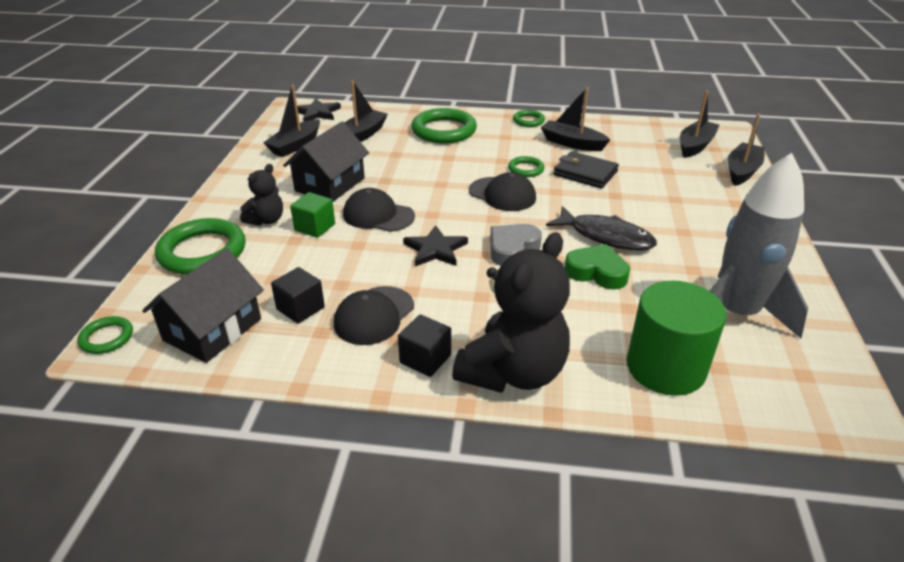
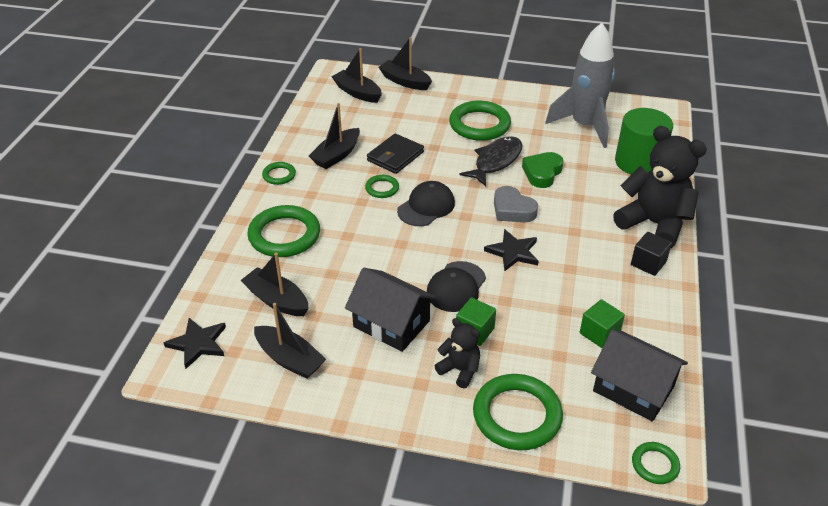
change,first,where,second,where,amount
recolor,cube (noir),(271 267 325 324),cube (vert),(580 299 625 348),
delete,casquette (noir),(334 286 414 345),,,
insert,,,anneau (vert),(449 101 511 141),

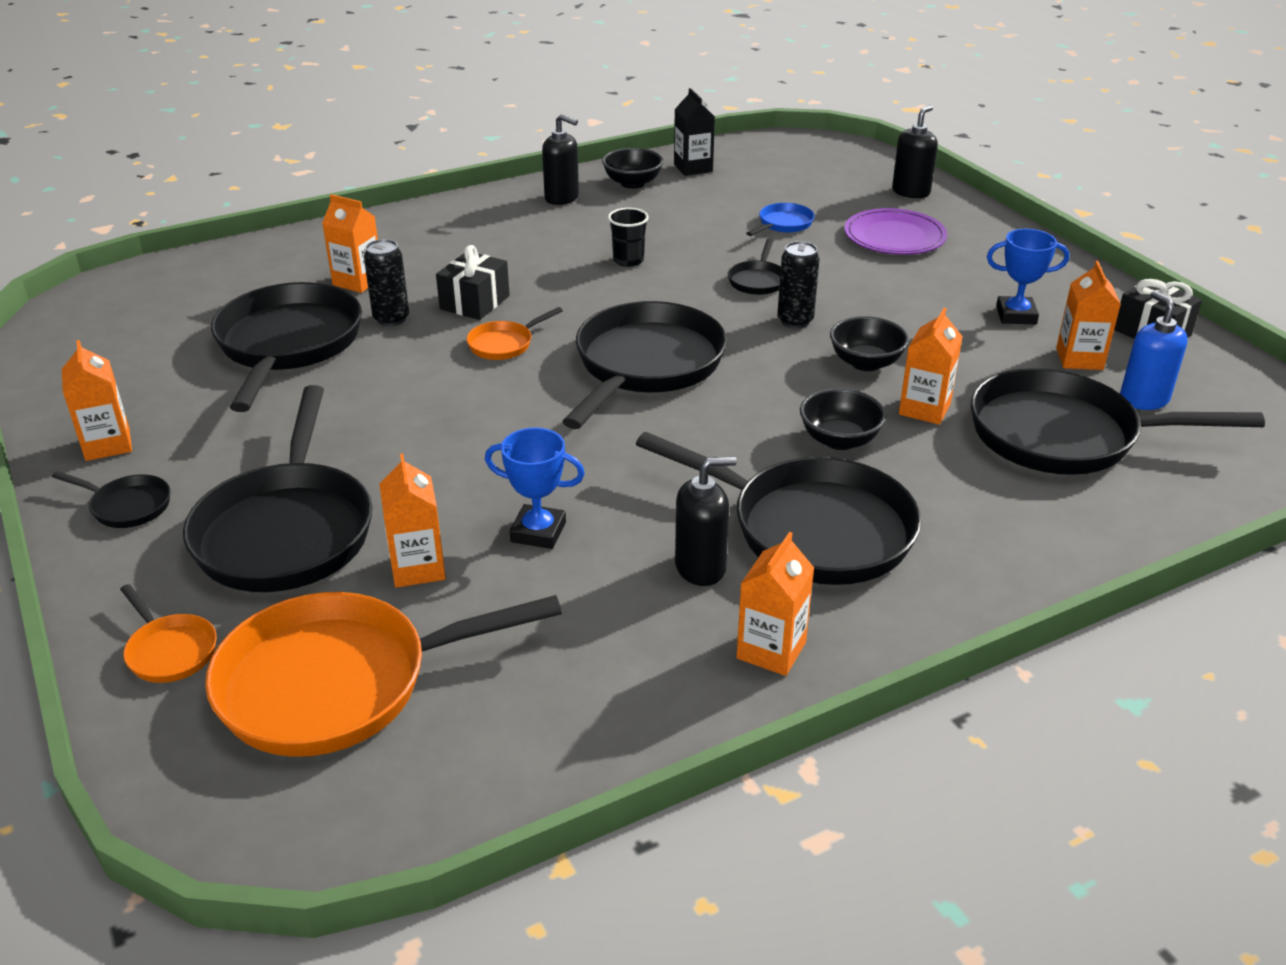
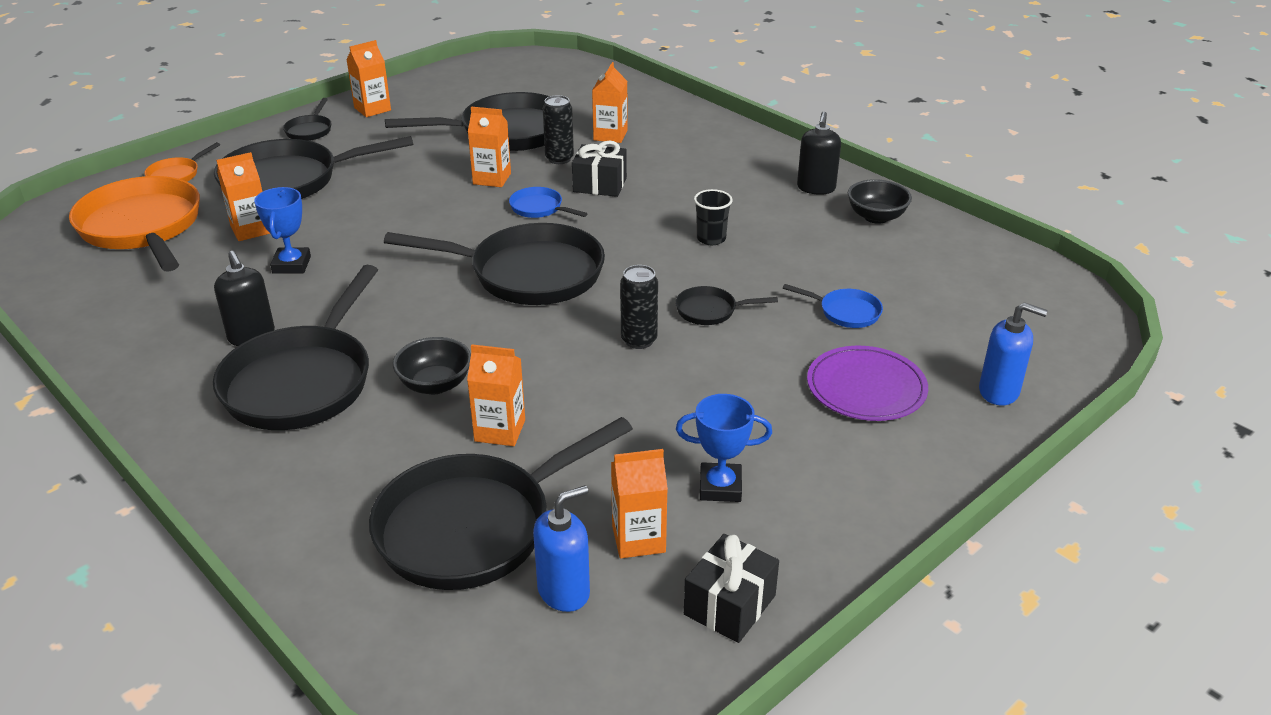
change,first,where,second,where,amount
delete,brique de lait (noir),(674 88 715 176),,,
recolor,distributeur de savon (noir),(892 105 938 198),distributeur de savon (bleu),(979 302 1048 406),
rotate,trophée (bleu),(987 229 1070 324),,(676 394 772 502),75 degrees counterclockwise
recolor,poêle (orange),(466 307 563 360),poêle (bleu),(509 187 588 218),
delete,bol (noir),(830 316 909 371),,,
rotate,poêle (noir),(971 368 1265 475),,(369 417 633 590),120 degrees counterclockwise
move,brique de lait (orange),(736 532 814 676),,(468 107 511 187),

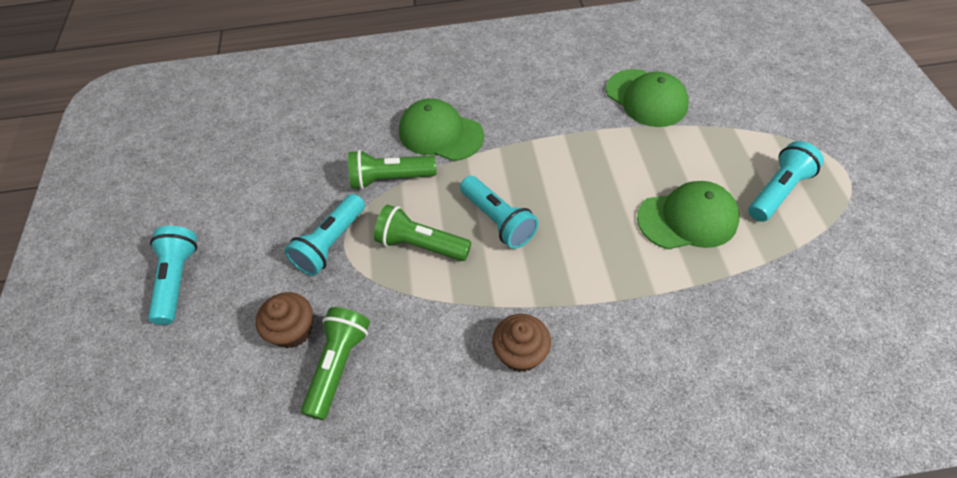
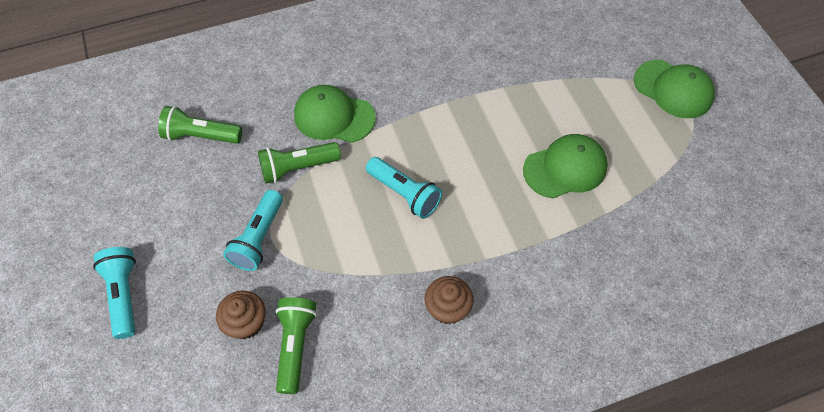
change,first,where,second,where,amount
move,casquette (vert),(606 69 689 127),,(634 60 715 118),
delete,lampe de poche (turquoise),(748 141 824 222),,,
move,lampe de poche (vert),(374 204 471 261),,(158 106 242 144),

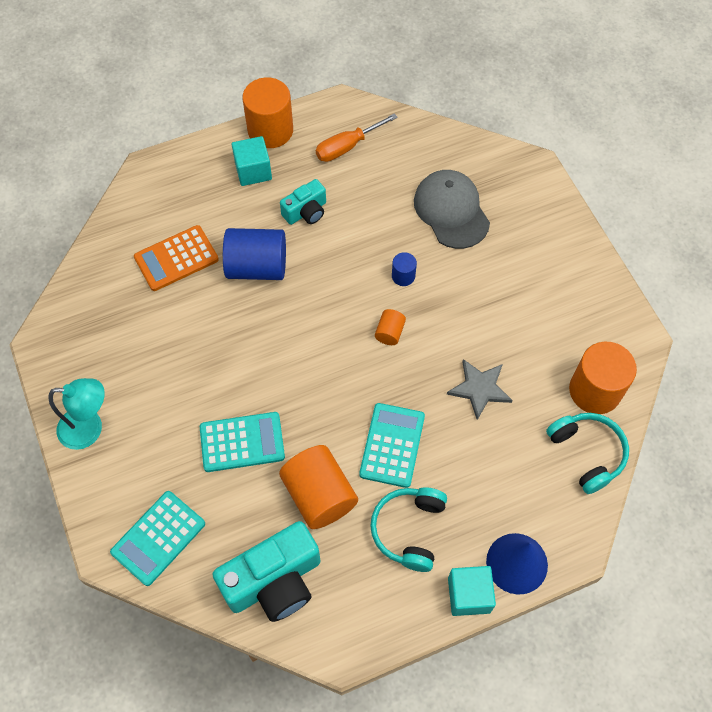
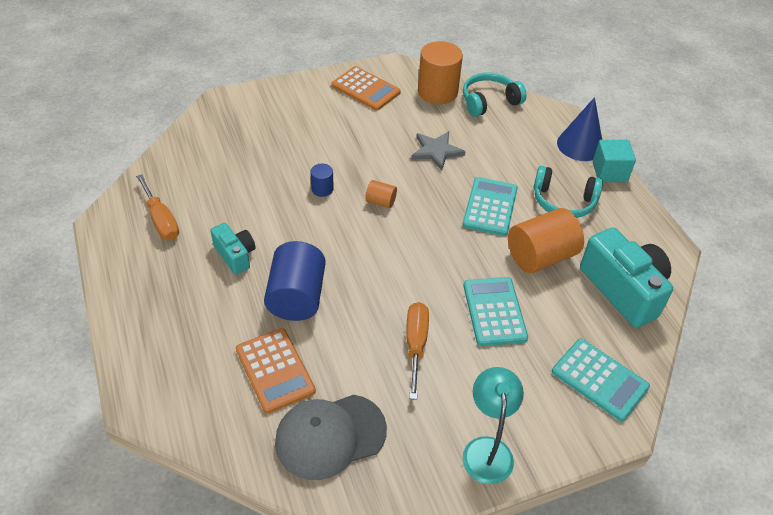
change,first,where,second,where,amount
delete,cylindre (orange),(242 78 293 148),,,
delete,cube (turquoise),(232 136 272 186),,,
move,casquette (gris),(414 170 490 249),,(275 395 387 480),
rotate,calculatrice (turquoise),(359 403 425 488),,(462 177 518 236),90 degrees clockwise
insert,,,calculatrice (orange),(332 66 401 110),
insert,,,tournevis (orange),(406 302 429 400),

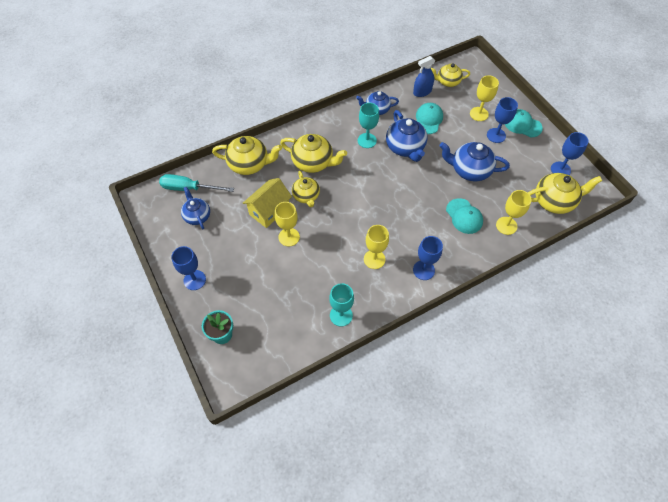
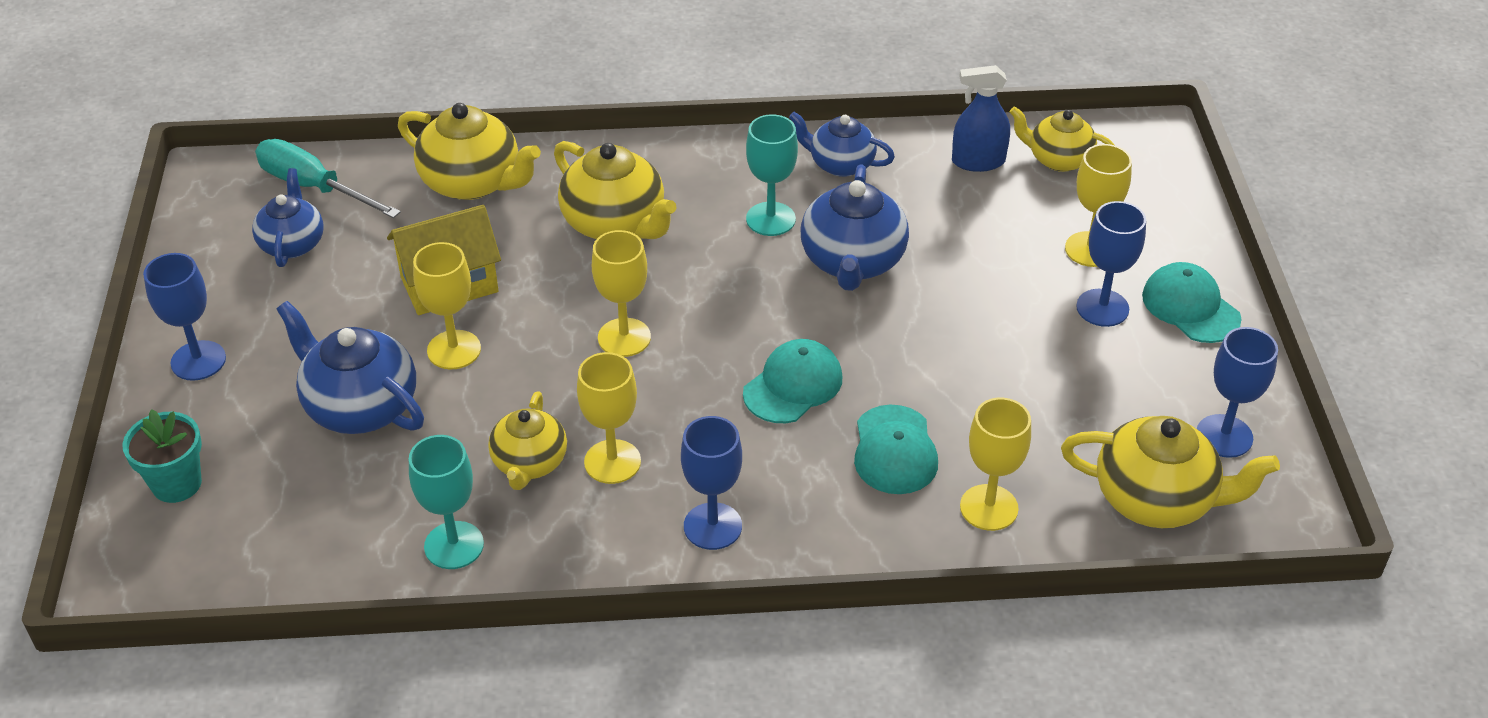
change,first,where,second,where,amount
move,casquette (turquoise),(416 103 443 134),,(743 339 842 423),
move,théière (bleu),(439 142 510 182),,(276 301 424 434),
move,théière (jaune),(292 171 320 207),,(488 391 567 490),
insert,,,verre à pied (jaune),(592 230 651 357),

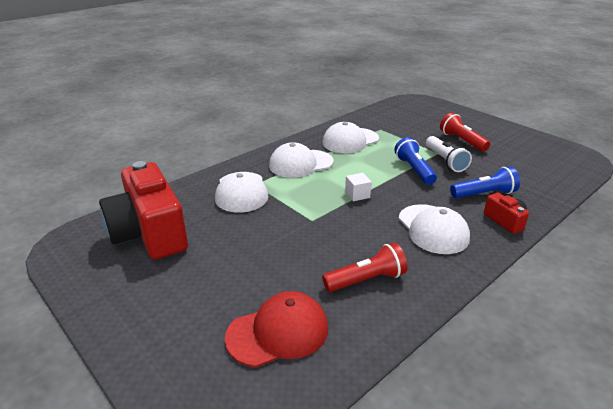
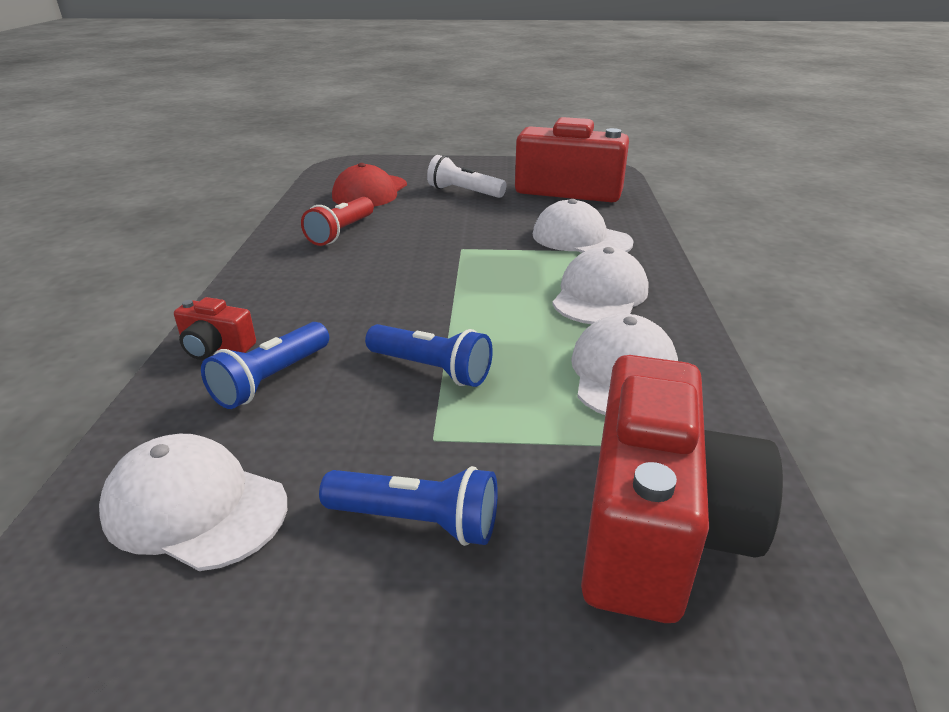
change,first,where,second,where,amount
recolor,lampe de poche (rouge),(440 113 490 152),lampe de poche (bleu),(319 466 498 546),
move,lampe de poche (blanc),(426 136 472 172),,(427 155 506 198),
delete,cube (blanc),(345 173 372 201),,,
move,casquette (blanc),(399 204 470 254),,(99 434 287 571),
insert,,,appareil photo (rouge),(581 355 783 623),

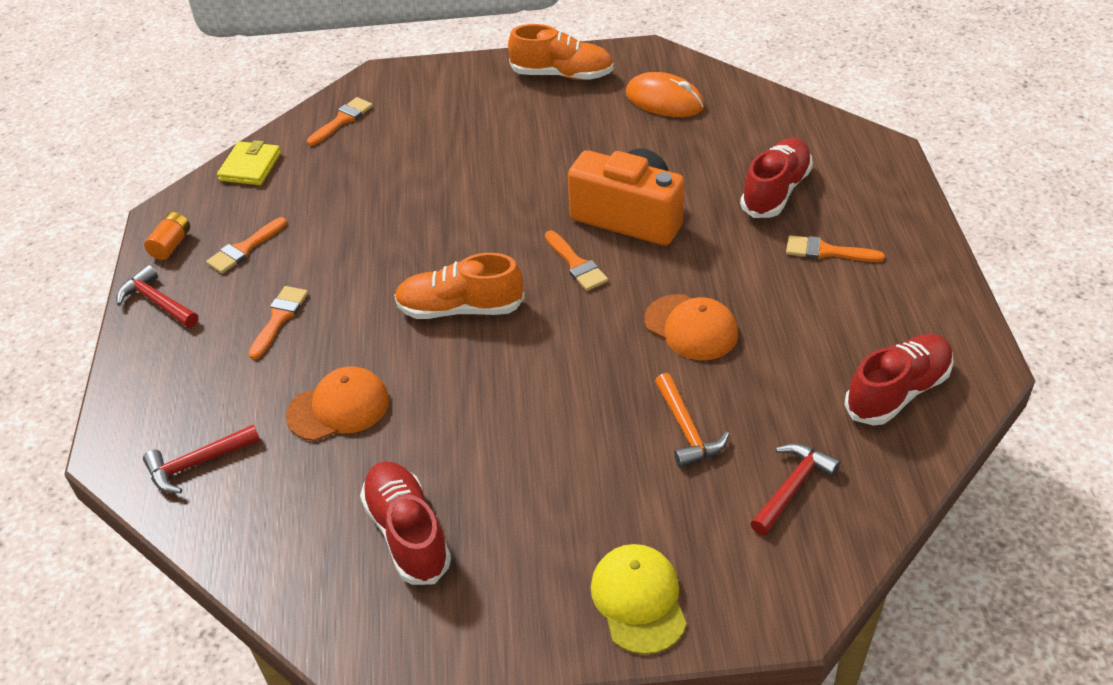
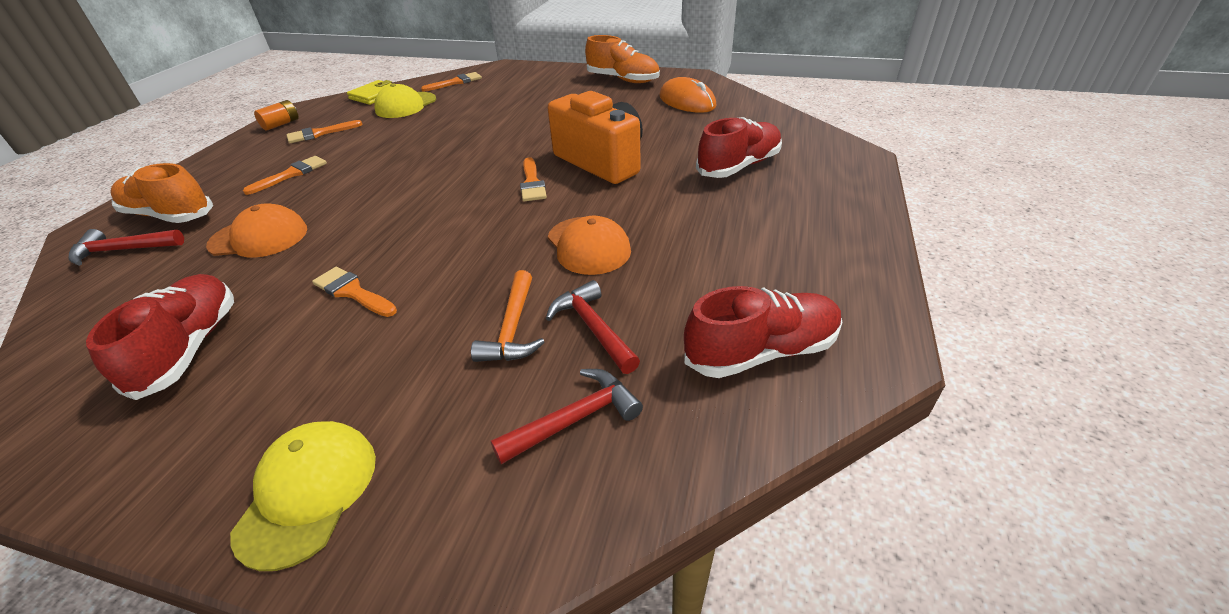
change,first,where,second,where,amount
move,pinceau (orange),(786 235 885 262),,(312 267 397 317),
move,chaussure (orange),(394 253 525 319),,(110 163 213 223),
move,marteau (rouge),(116 265 198 328),,(546 280 640 374),
insert,,,casquette (jaune),(374 83 436 118),

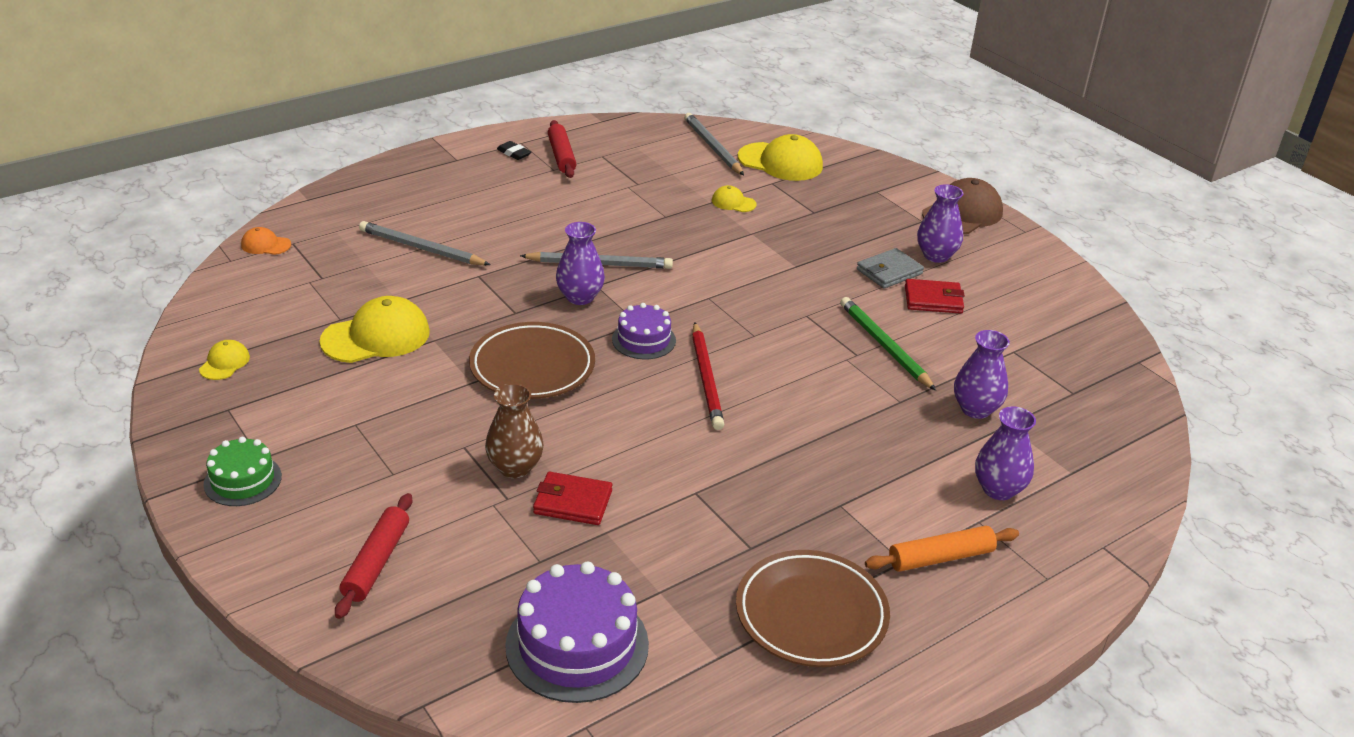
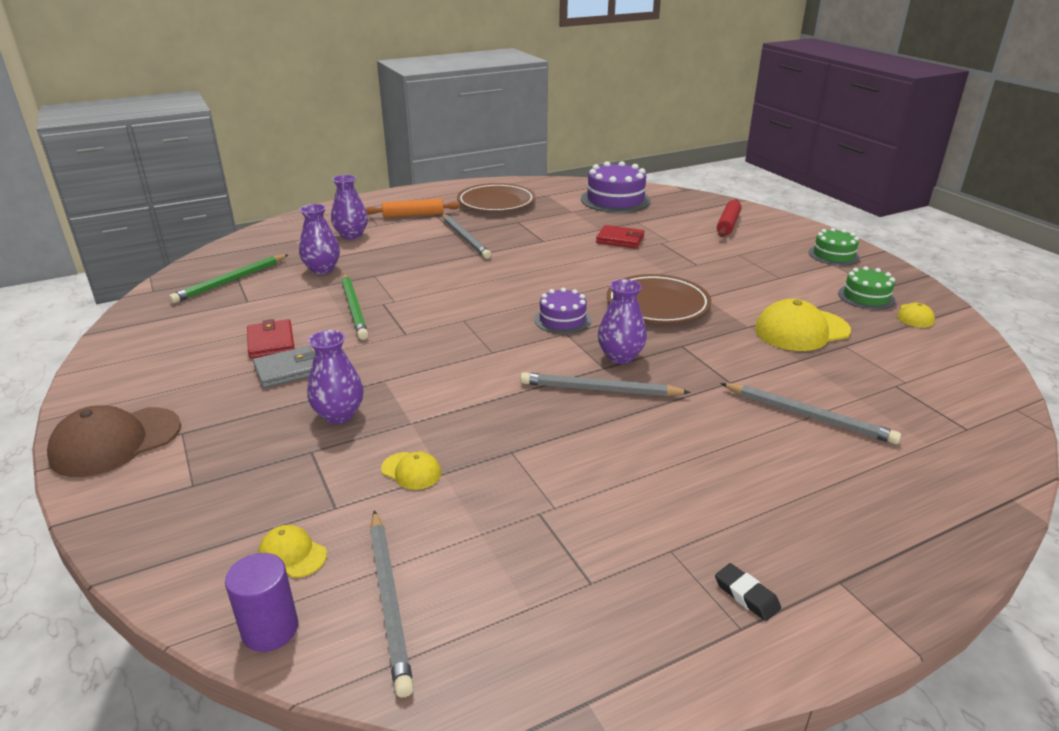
change,first,where,second,where,amount
delete,rouleau à pâtisserie (rouge),(548 120 576 178),,,
resize,casquette (jaune),(738 134 823 181),,(258 525 327 578),x0.50
move,vase (violet),(917 184 963 263),,(307 330 363 424),
delete,casquette (orange),(241 227 291 255),,,
rotate,portefeuille (rouge),(905 279 965 314),,(247 319 295 359),60 degrees clockwise
delete,crayon (rouge),(692 322 725 430),,,
delete,vase (marron),(485 383 544 478),,,
insert,,,crayon (gris),(442 214 491 259),
insert,,,crayon (vert),(169 254 289 303),
insert,,,gâteau (vert),(838 266 896 310),
insert,,,cylindre (violet),(225 553 298 652),

